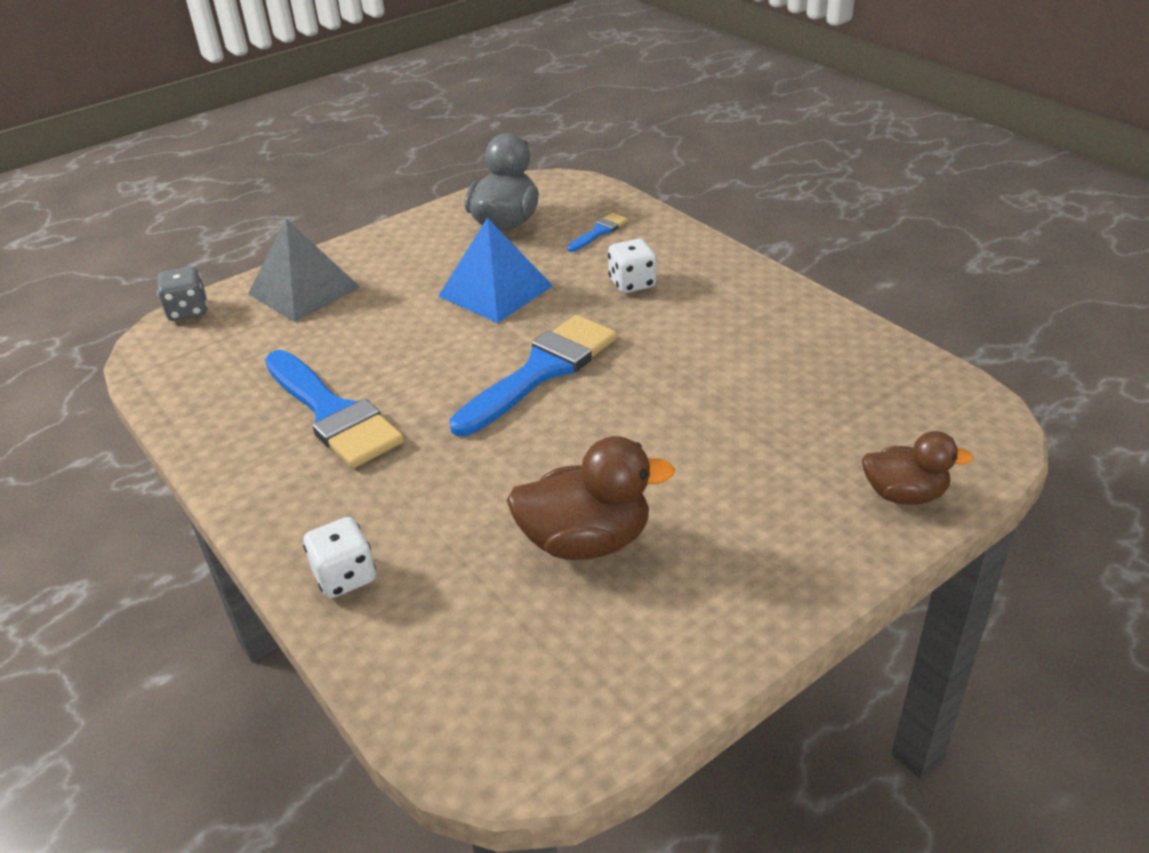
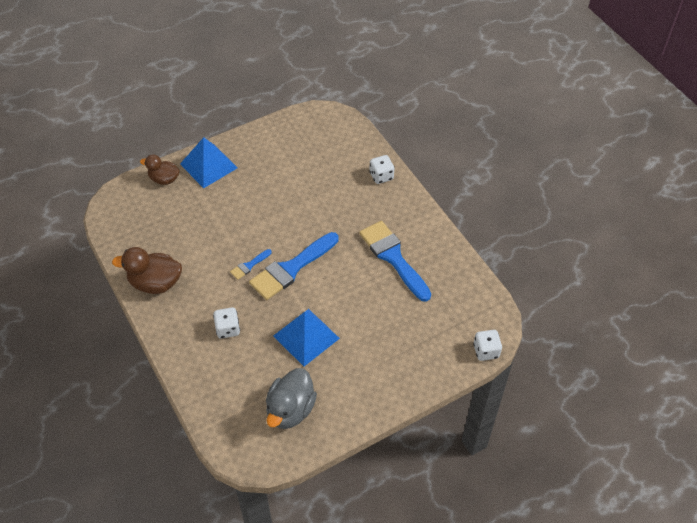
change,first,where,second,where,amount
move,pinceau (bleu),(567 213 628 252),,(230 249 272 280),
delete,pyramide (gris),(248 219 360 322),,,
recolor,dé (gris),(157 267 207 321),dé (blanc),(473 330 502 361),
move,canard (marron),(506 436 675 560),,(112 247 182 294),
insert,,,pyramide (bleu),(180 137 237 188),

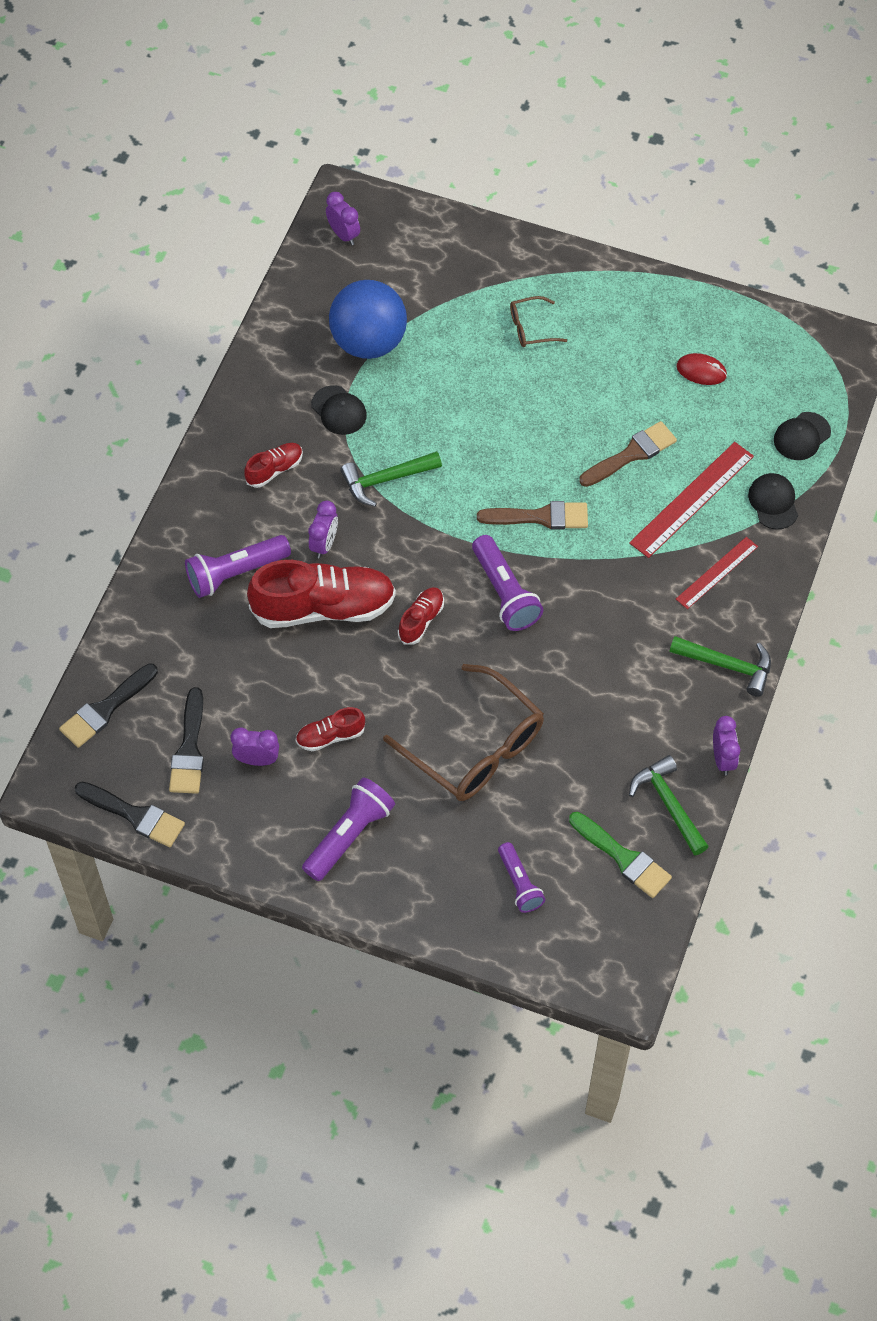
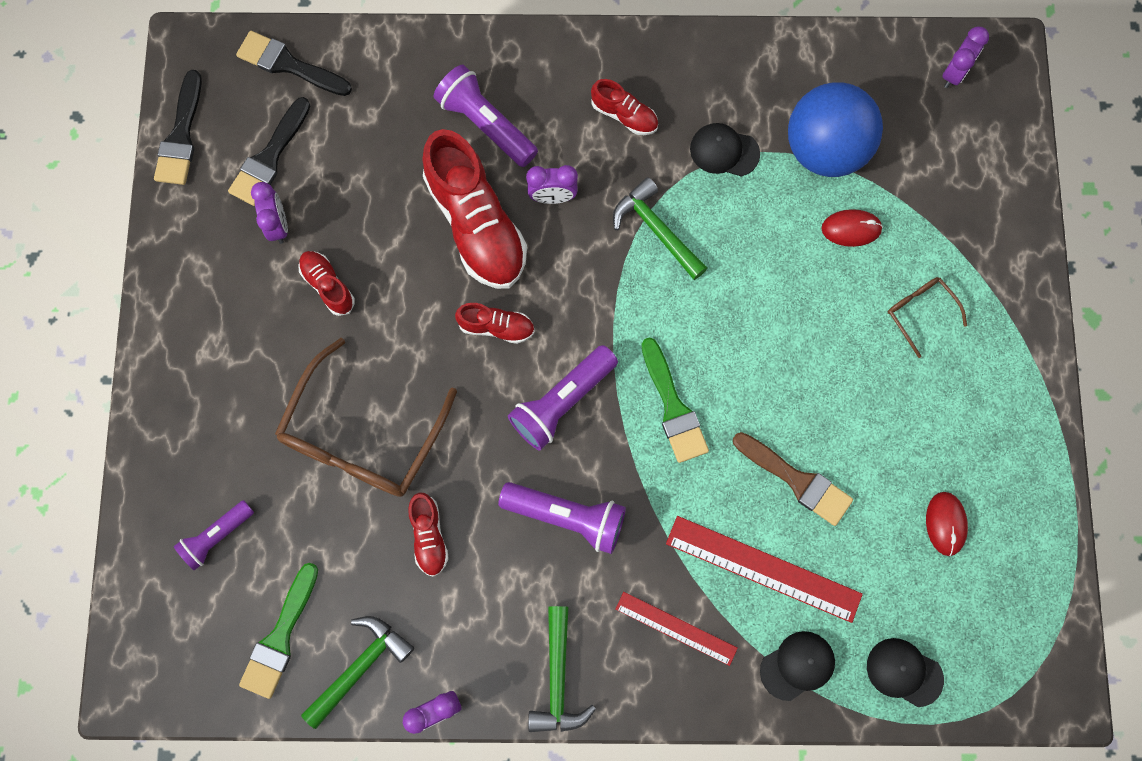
change,first,where,second,where,amount
rotate,casquette (noir),(311 385 367 435),,(690 123 760 177),75 degrees clockwise
recolor,pinceau (marron),(477 501 588 529),pinceau (vert),(641 337 709 463),
rotate,pinceau (noir),(169 687 204 794),,(228 97 310 206),45 degrees counterclockwise
move,lampe de poche (violet),(302 777 395 881),,(498 482 626 554),
insert,,,souris (rouge),(822 209 883 247),
insert,,,chaussure (rouge),(408 493 449 577),

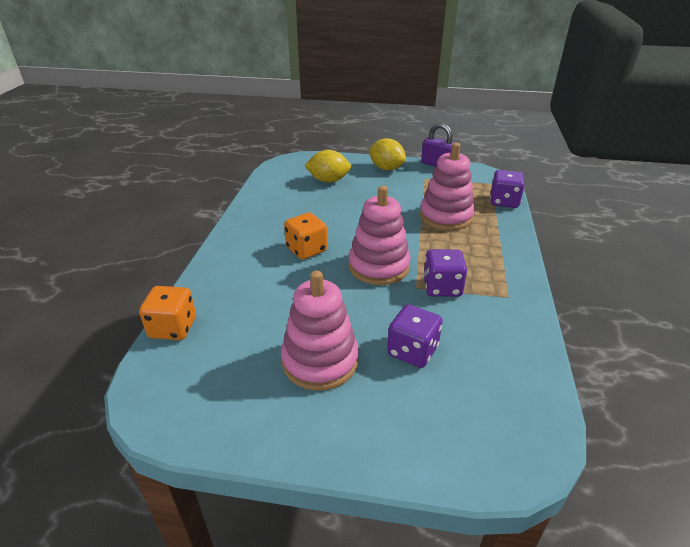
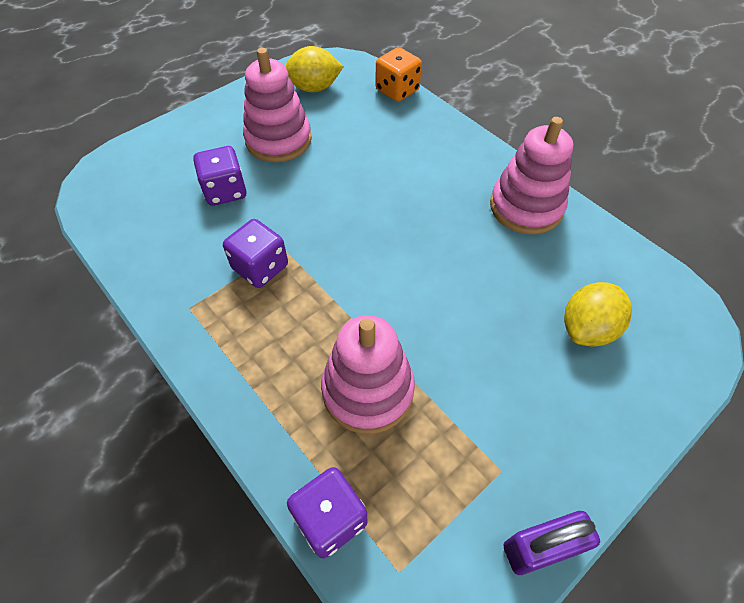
change,first,where,second,where,amount
move,citron (jaune),(369 138 406 170),,(285 46 344 92),
move,jouet à empiler (rose),(348 186 411 285),,(490 117 573 234),
delete,dé (orange),(284 212 327 260),,,

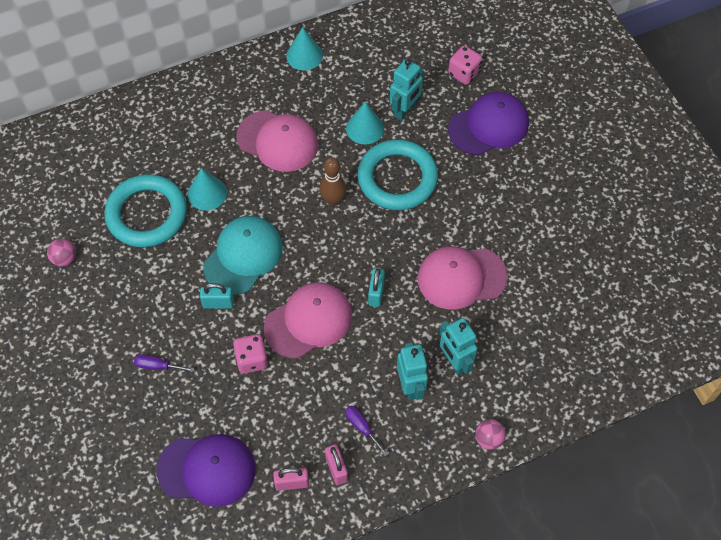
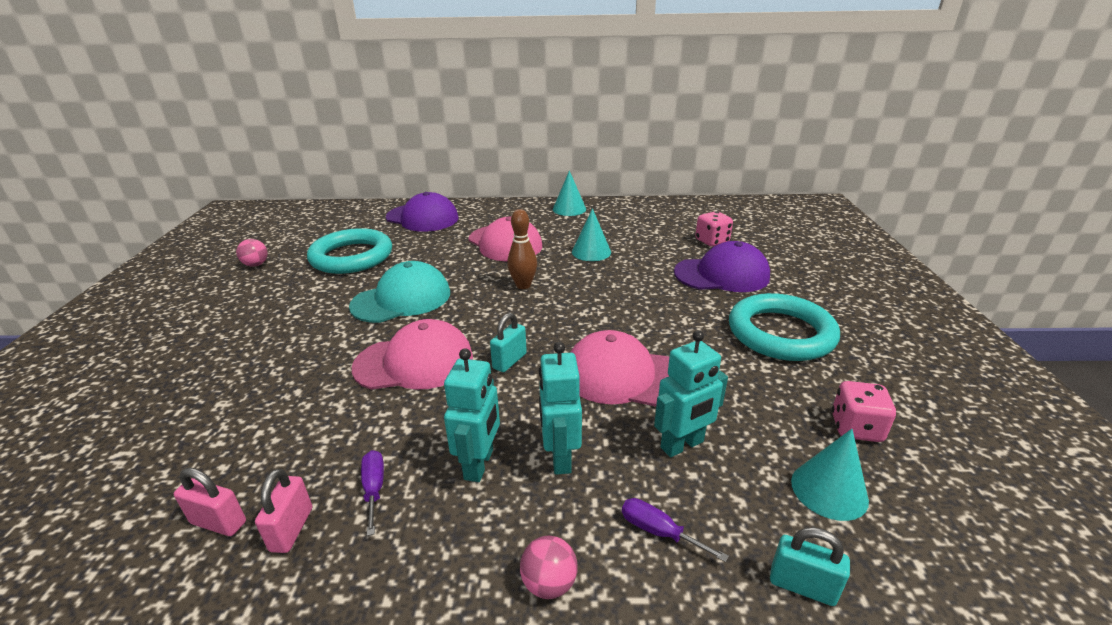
change,first,where,second,where,amount
move,robot (turquoise),(390 59 424 121),,(654 330 728 457),
move,anneau (turquoise),(357 139 438 210),,(729 293 840 361),
move,cône (turquoise),(188 168 227 211),,(791 429 869 521),
move,cadenas (turquoise),(200 283 234 309),,(770 527 850 606),
move,dé (rose),(233 334 268 374),,(832 381 896 442),
move,tournevis (violet),(134 354 194 372),,(622 498 729 562),
move,casquette (violet),(157 434 256 507),,(386 192 458 232),

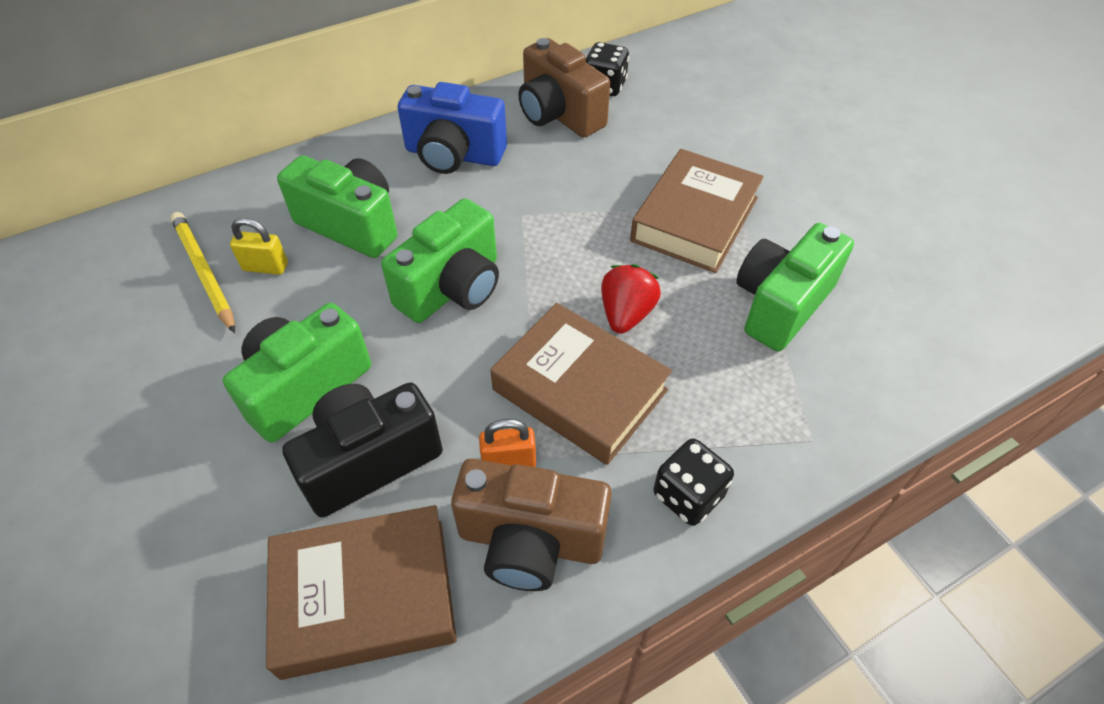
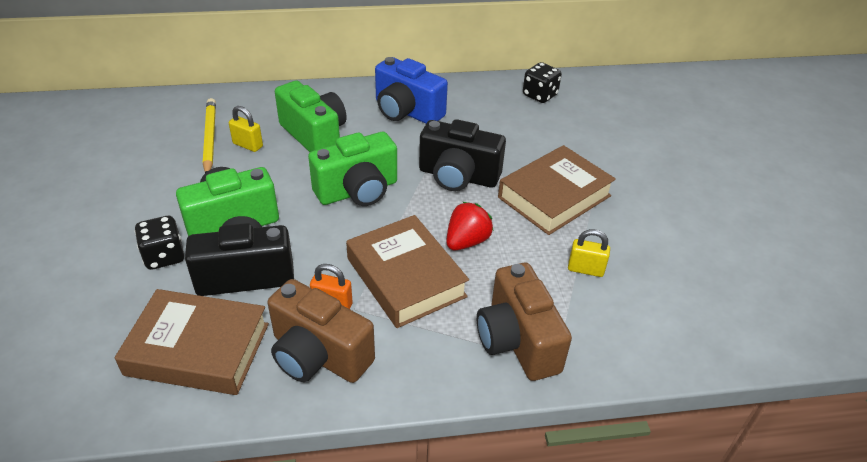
change,first,where,second,where,amount
move,appareil photo (marron),(518 38 610 138),,(477 263 572 381),
replace,appareil photo (vert),(736 223 854 351),cadenas (jaune),(568 229 610 277),
move,dé (noir),(653 439 734 526),,(135 216 184 270),
insert,,,appareil photo (noir),(419 119 506 191),

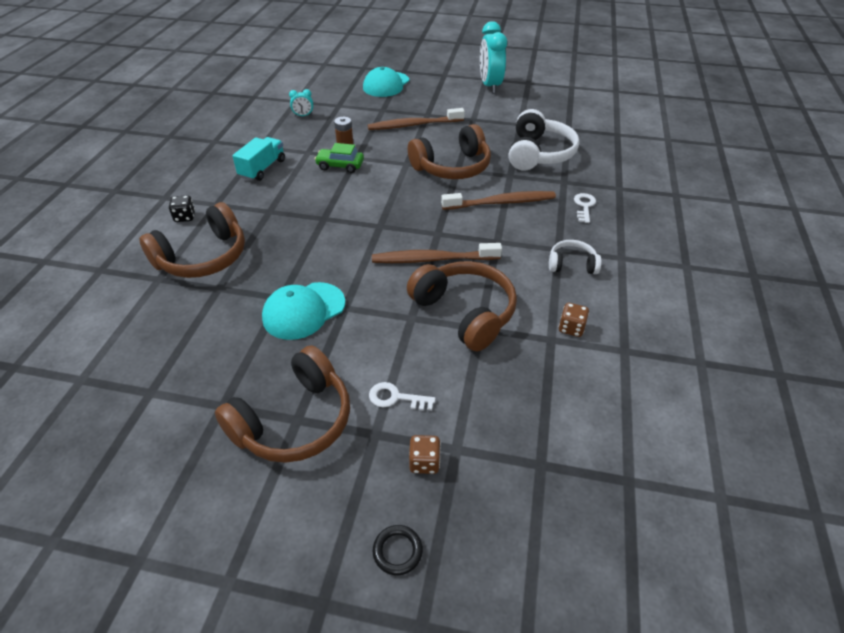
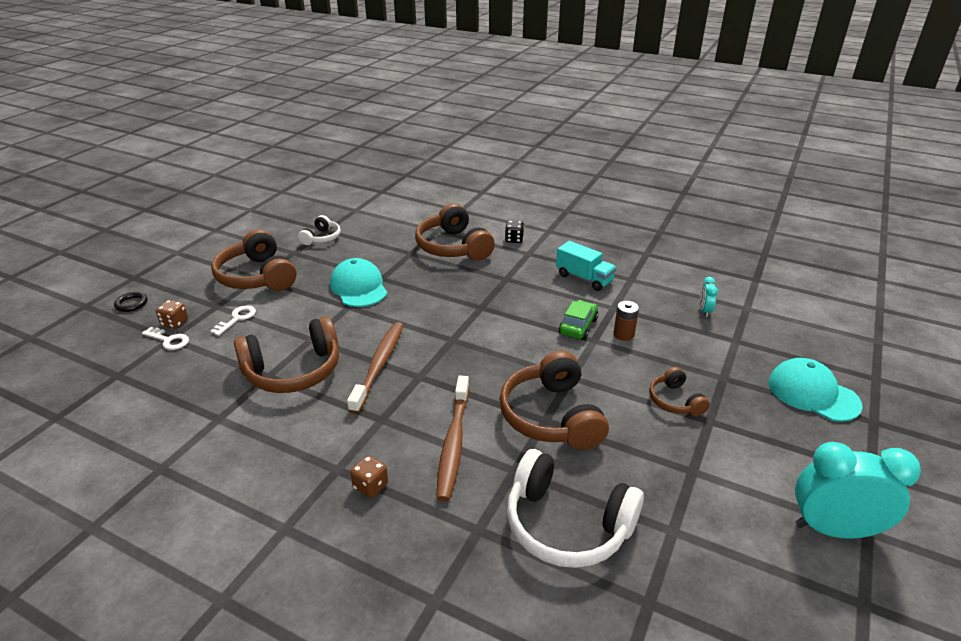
change,first,where,second,where,amount
replace,brosse à dents (marron),(367 108 465 130),casque audio (marron),(649 367 710 416),
move,clé (blanc),(574 193 596 223),,(142 327 189 350),
move,casque audio (blanc),(549 240 601 274),,(298 215 341 245),
move,dé (marron),(559 303 589 337),,(350 455 388 498),

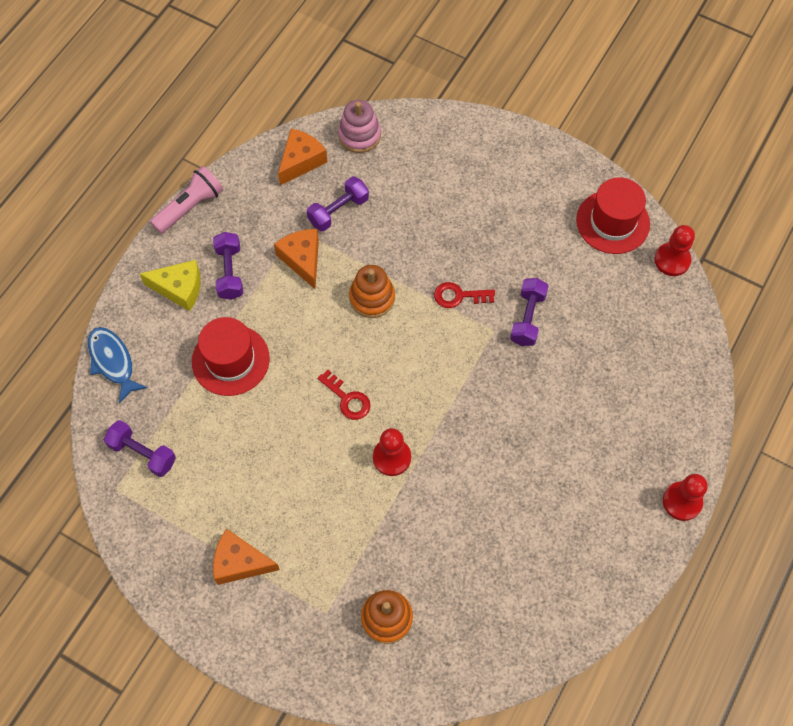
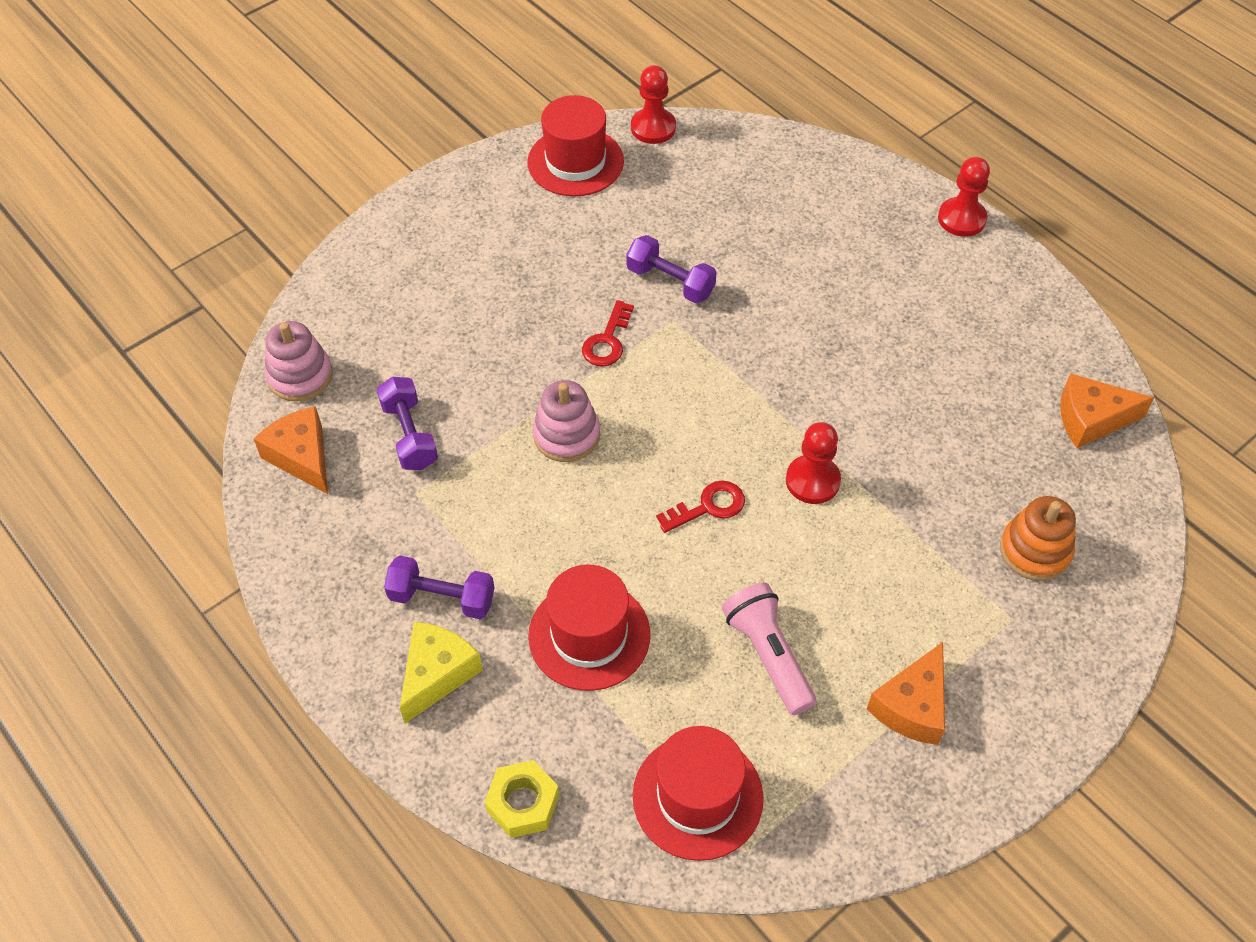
change,first,where,second,where,amount
move,lampe de poche (rose),(150 166 223 234),,(722 583 816 715),
move,fromage (orange),(274 229 319 289),,(1060 373 1154 448),
recolor,jouet à empiler (orange),(349 265 395 318),jouet à empiler (rose),(533 380 600 462),
replace,poisson (bleu),(88 327 148 404),écrou (jaune),(485 760 559 838),
replace,haltère (violet),(104 420 176 477),chapeau (rouge),(633 726 764 861),

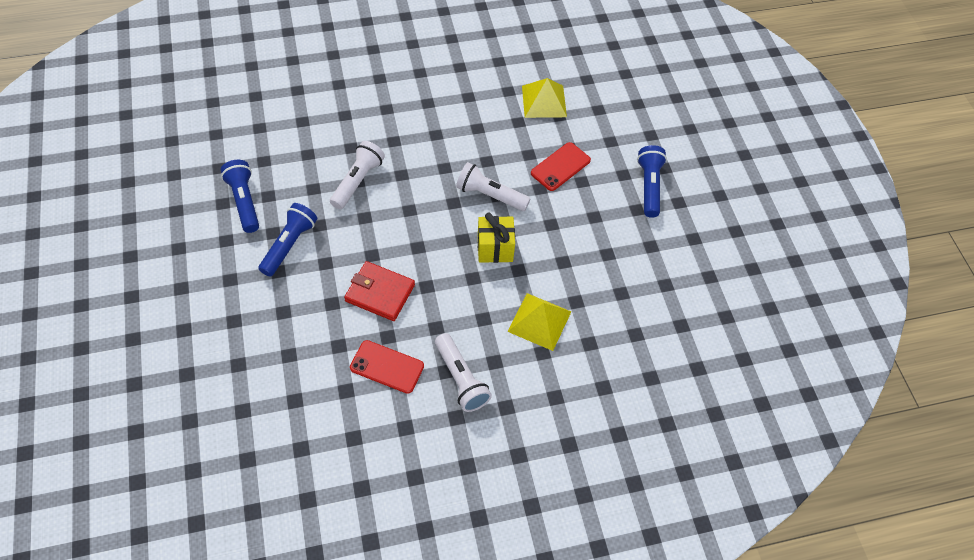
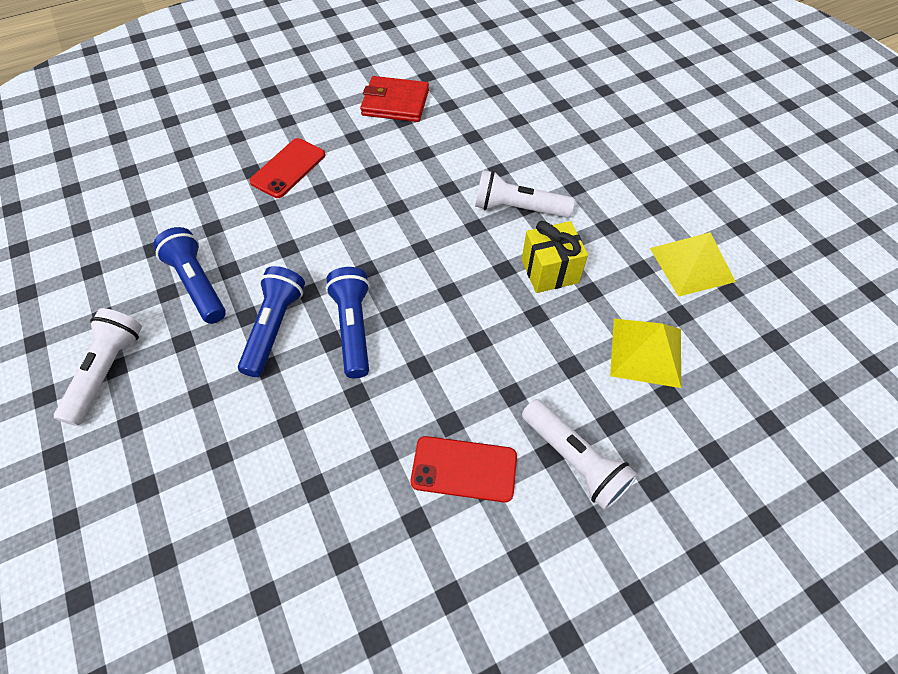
change,first,where,second,where,amount
move,pyramide (jaune),(522 78 567 118),,(650 232 736 297),
move,lampe de poche (blanc),(330 141 385 209),,(54 308 142 426),
move,téléphone (rouge),(531 142 591 191),,(249 138 325 198),
move,lampe de poche (bleu),(637 145 667 218),,(326 267 370 378),
move,portefeuille (rouge),(344 261 415 321),,(360 76 429 122),

